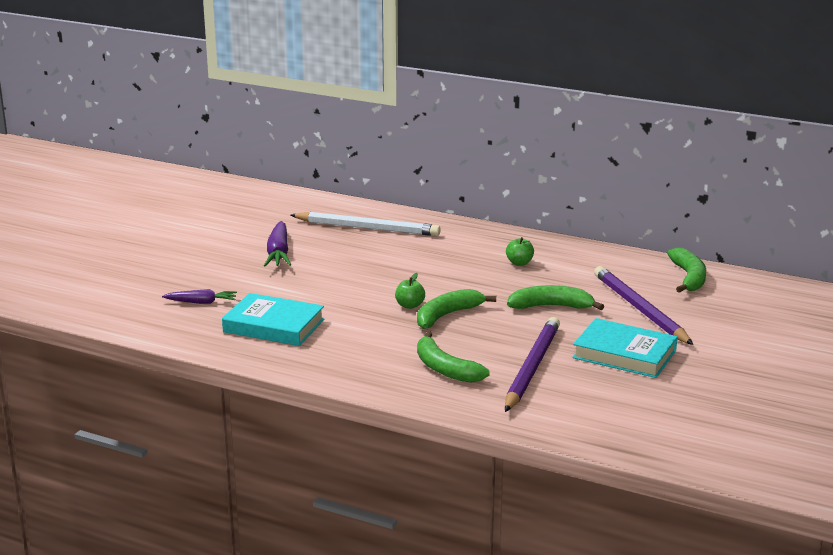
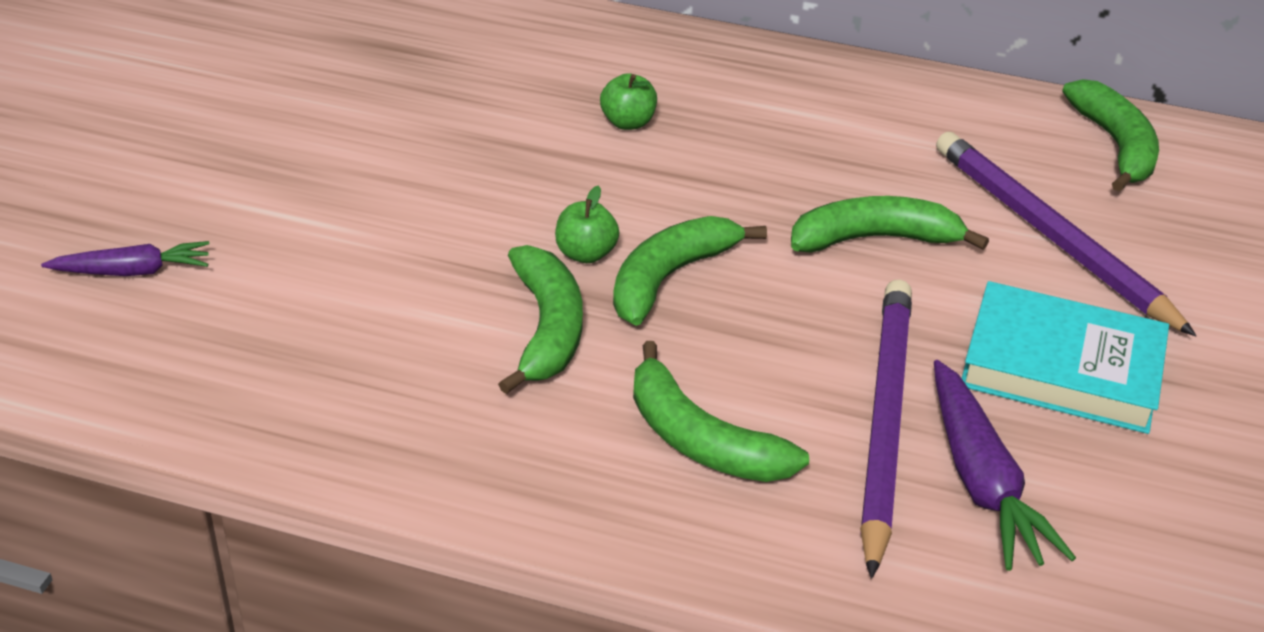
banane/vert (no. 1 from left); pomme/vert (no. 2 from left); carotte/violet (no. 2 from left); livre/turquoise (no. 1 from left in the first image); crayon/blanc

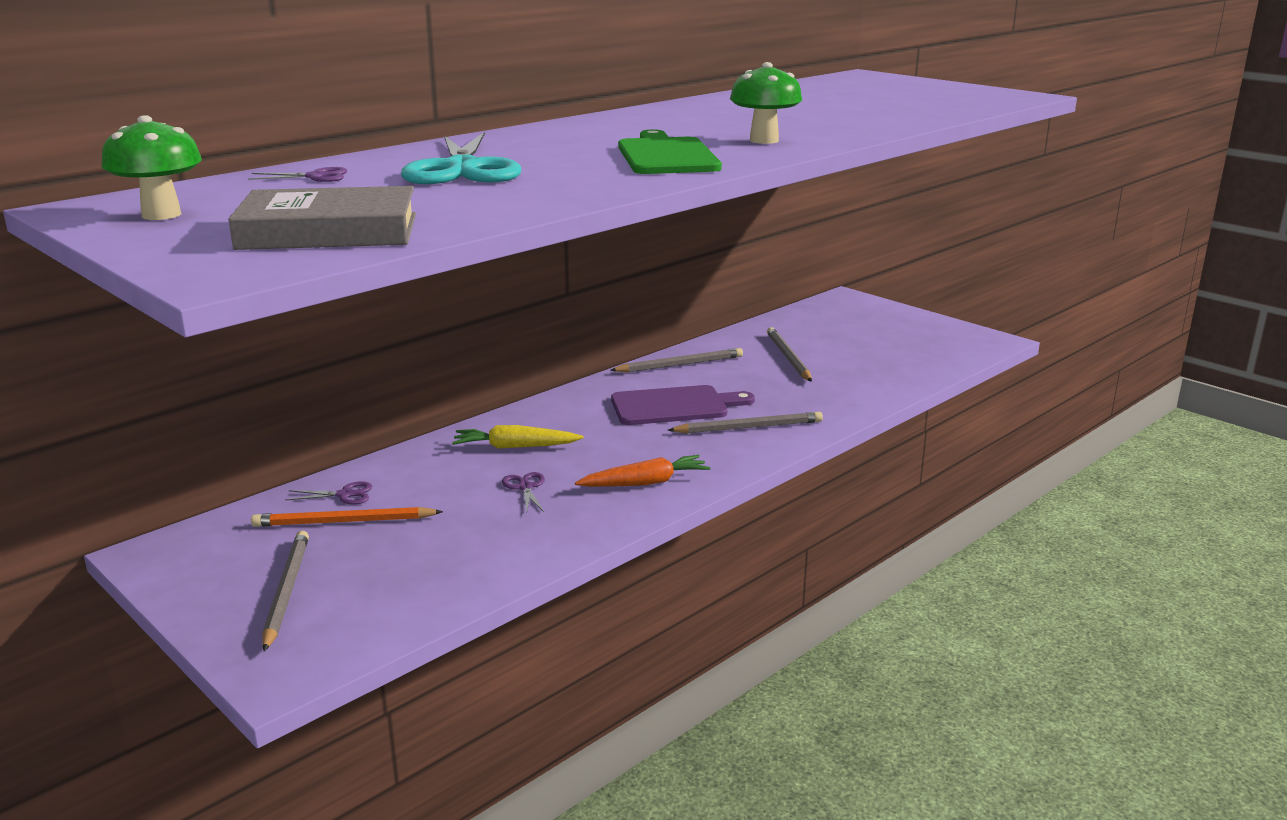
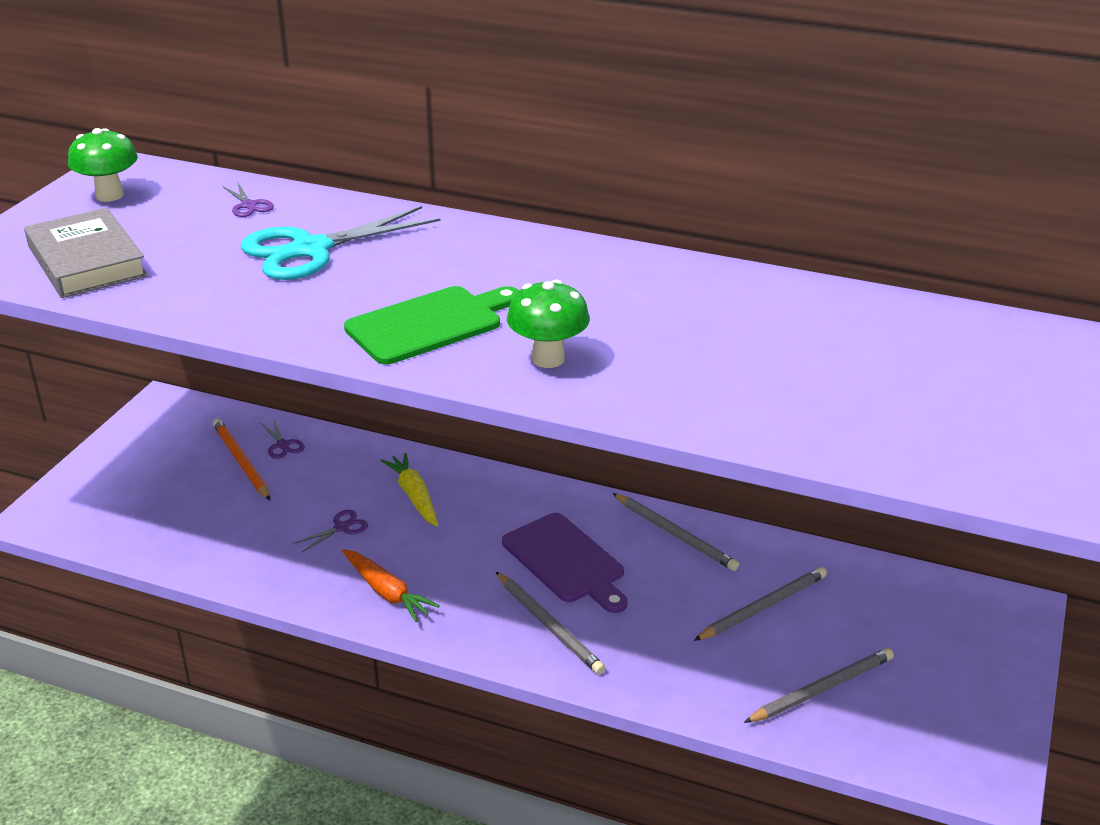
crayon/gris (no. 4 from left)

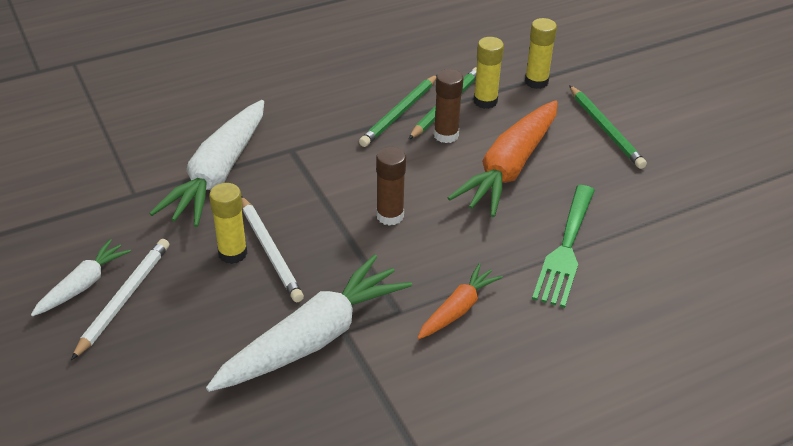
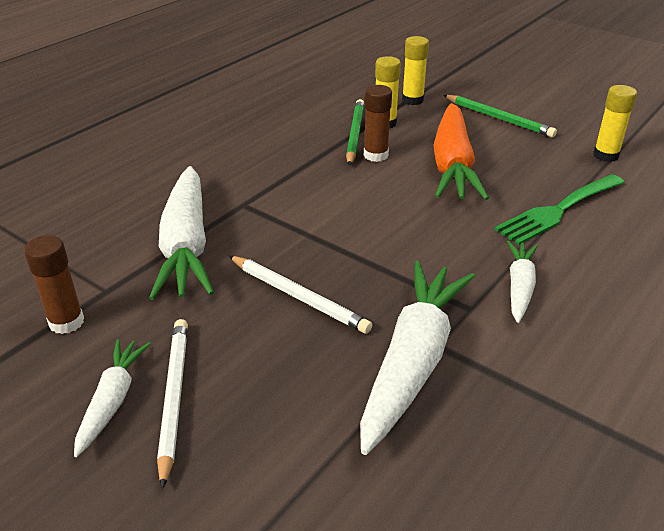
bâton de colle/marron (no. 1 from left); fourchette/vert; carotte/blanc (no. 4 from left); bâton de colle/jaune (no. 3 from left); crayon/vert (no. 1 from left in the first image)

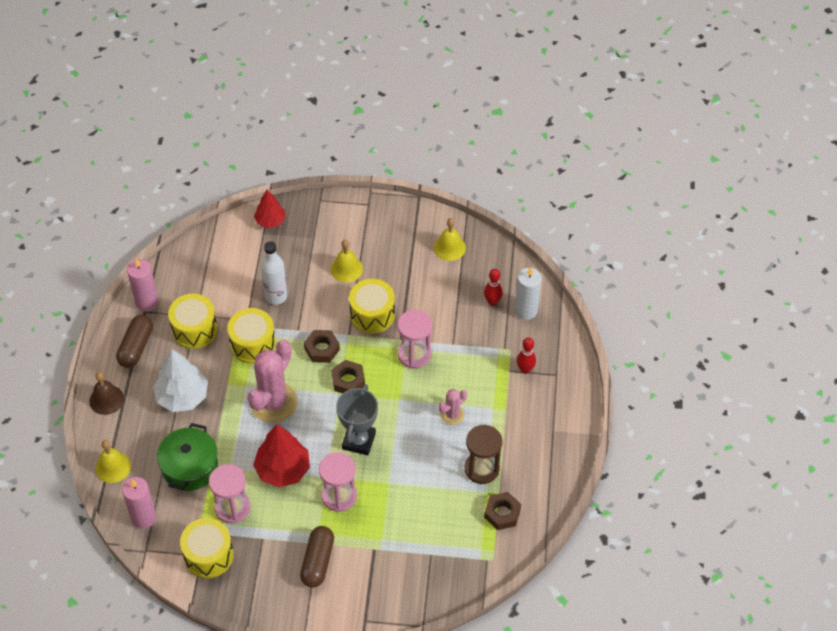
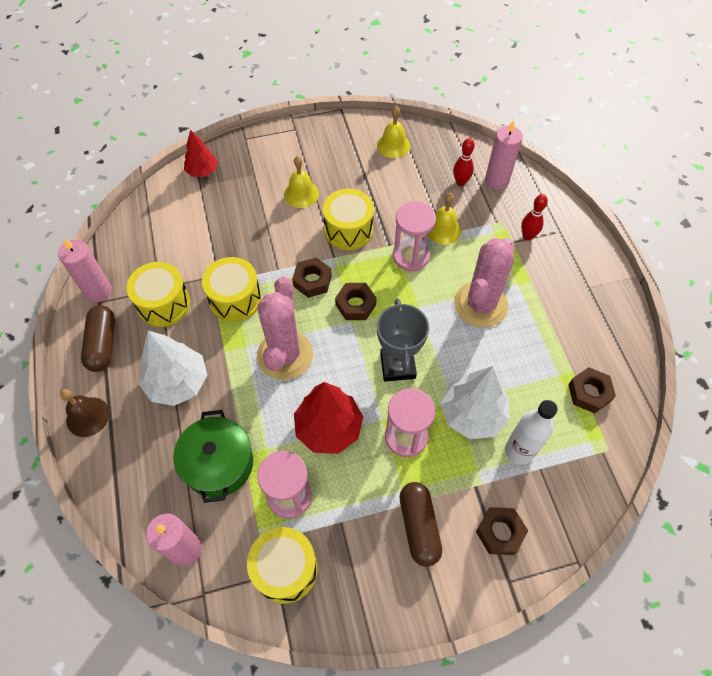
cloche/jaune (no. 3 from left); arbre/blanc (no. 2 from left); cactus/rose (no. 2 from left); écrou/marron (no. 3 from left); bougie/rose (no. 3 from left); bouteille/blanc; sablier/marron

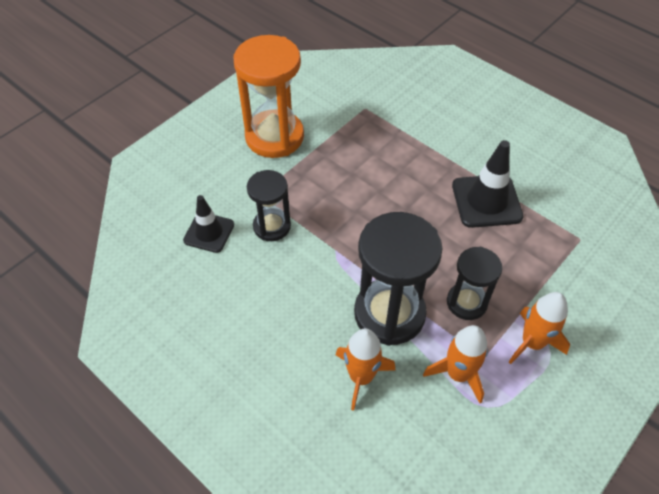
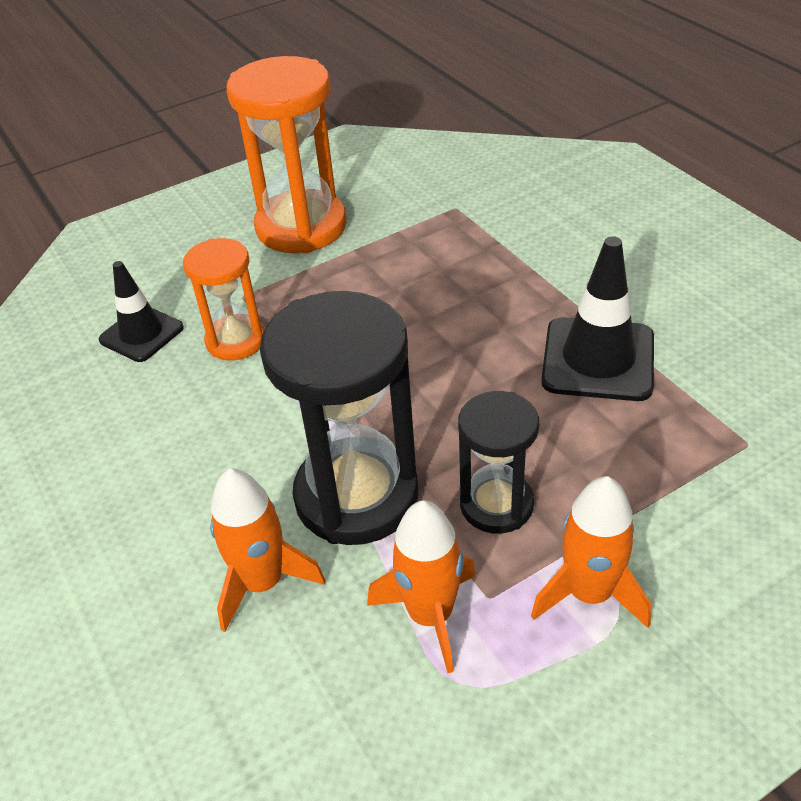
sablier/orange (no. 1 from left)

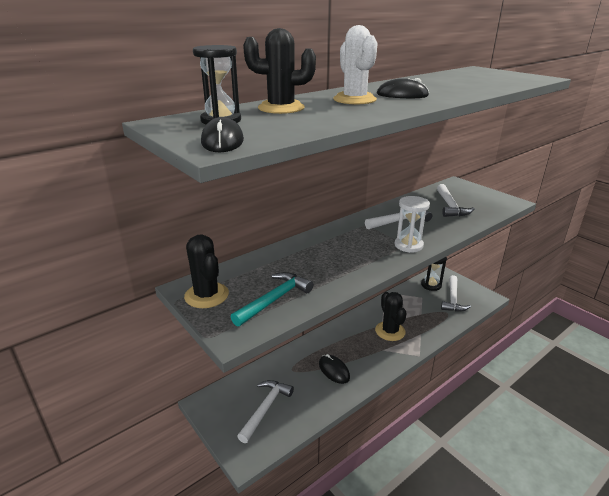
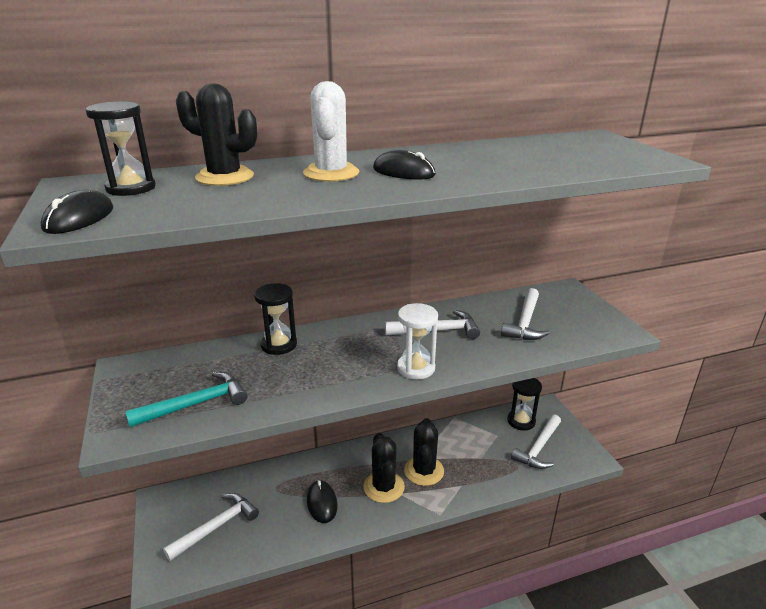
sablier/noir (no. 2 from left); cactus/noir (no. 2 from left)

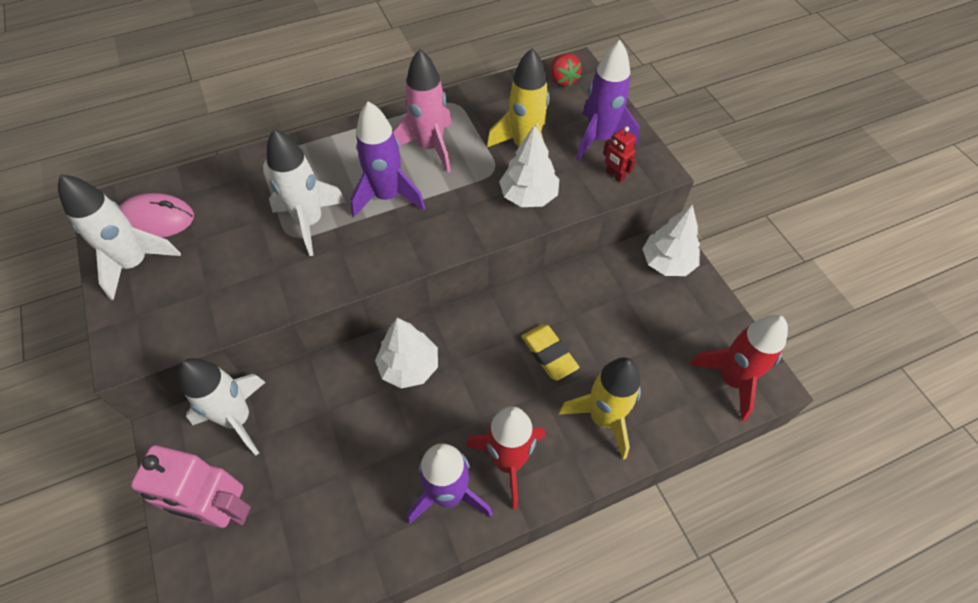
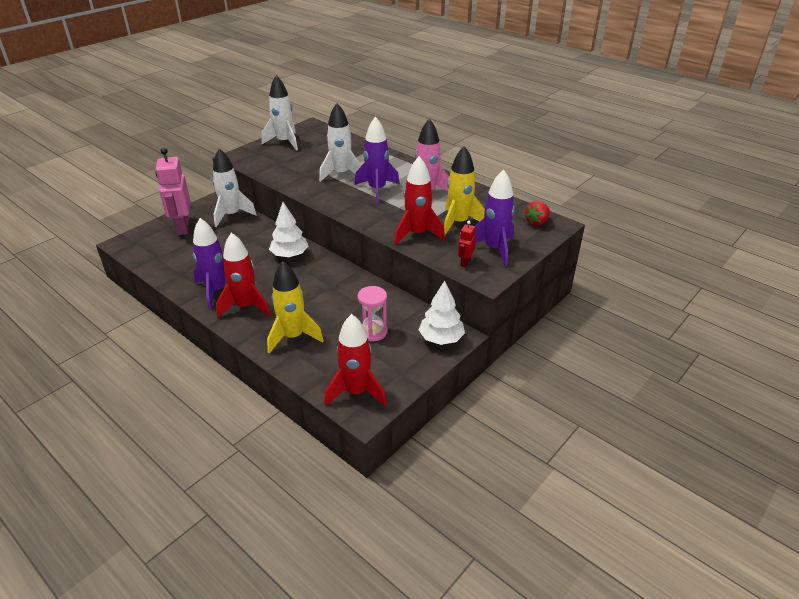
sablier/rose; fusée/rouge (no. 3 from left); souris/rose; gomme/jaune

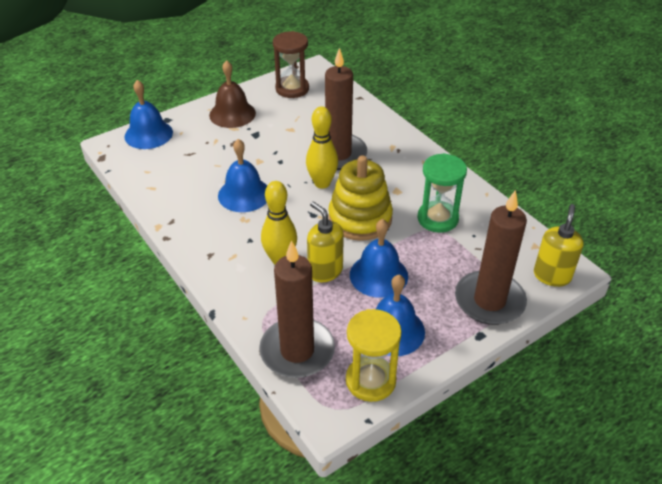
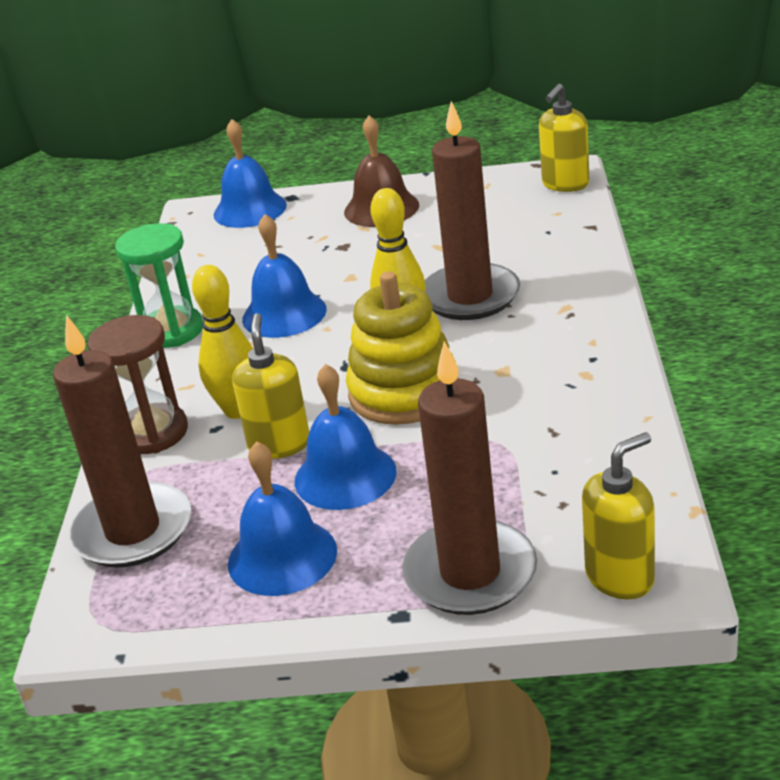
sablier/marron; sablier/vert; distributeur de savon/jaune (no. 2 from left); sablier/jaune

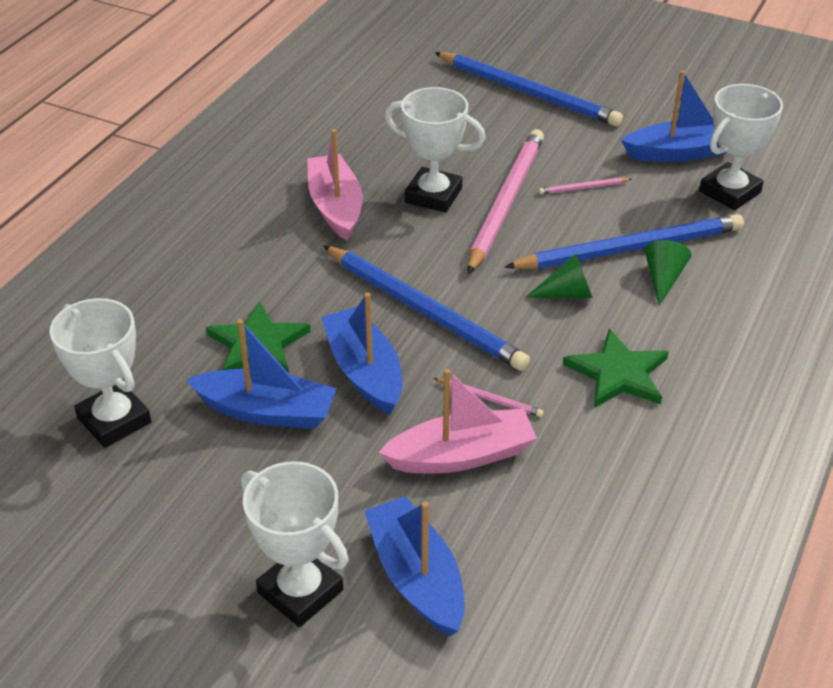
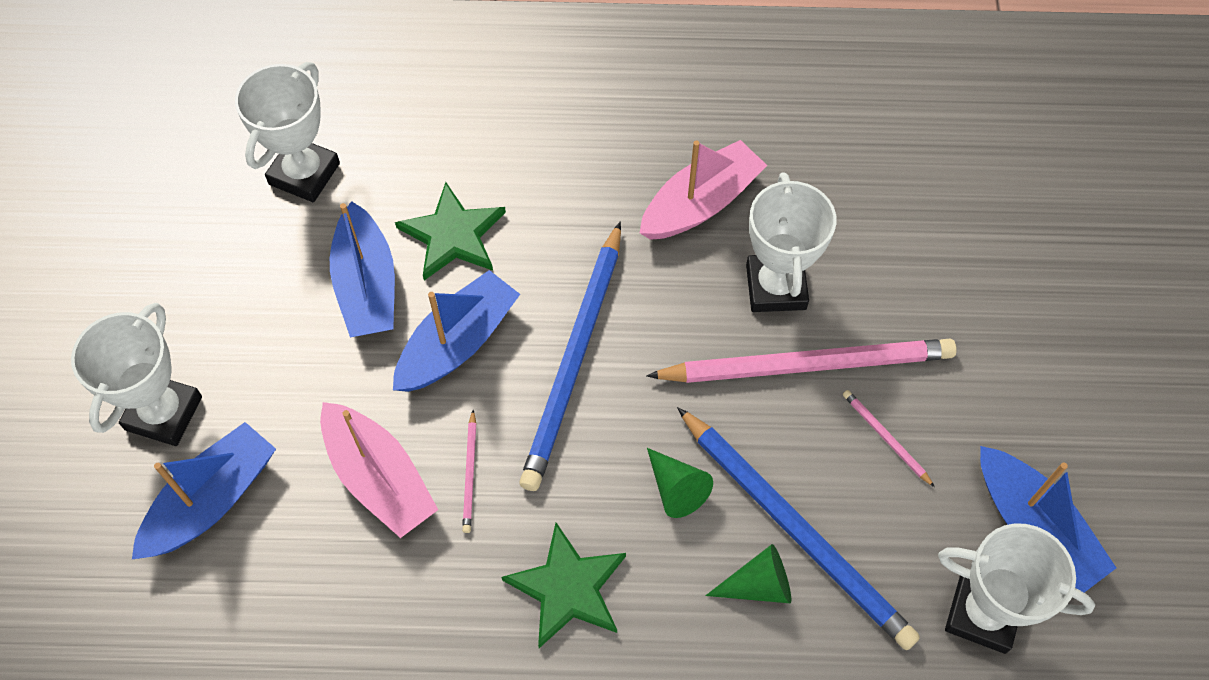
crayon/bleu (no. 2 from left in the first image)

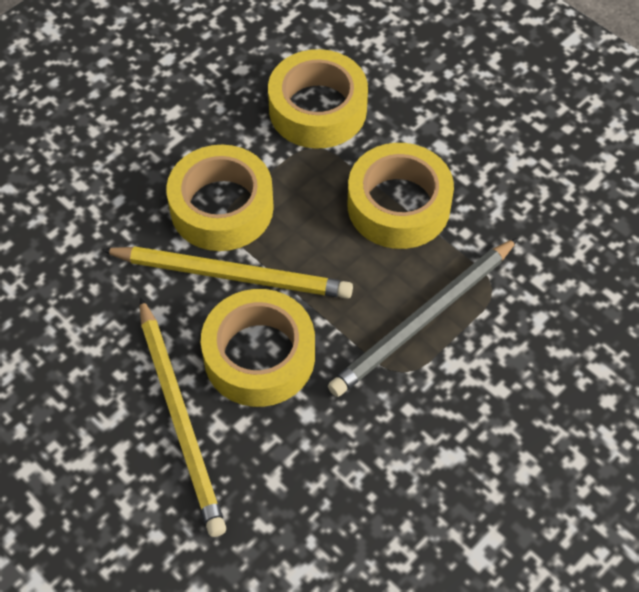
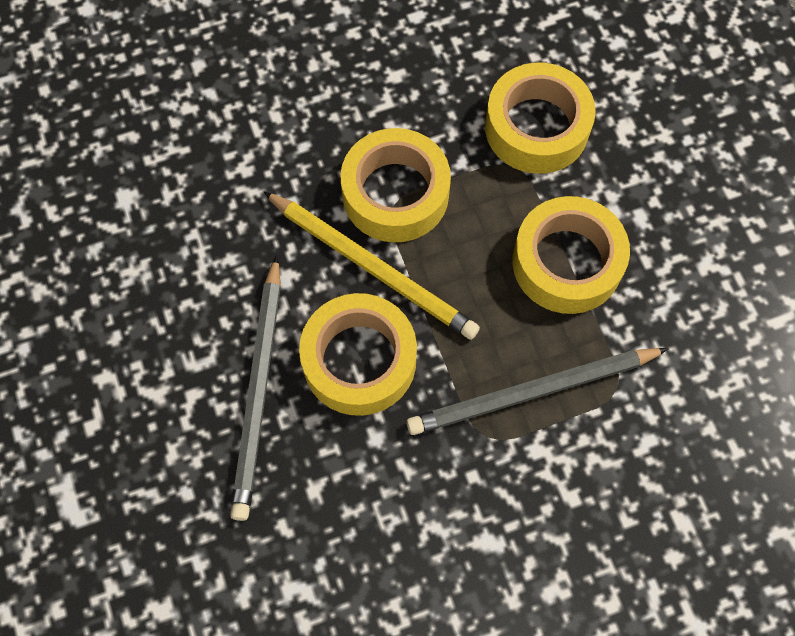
crayon/gris (no. 1 from left)

